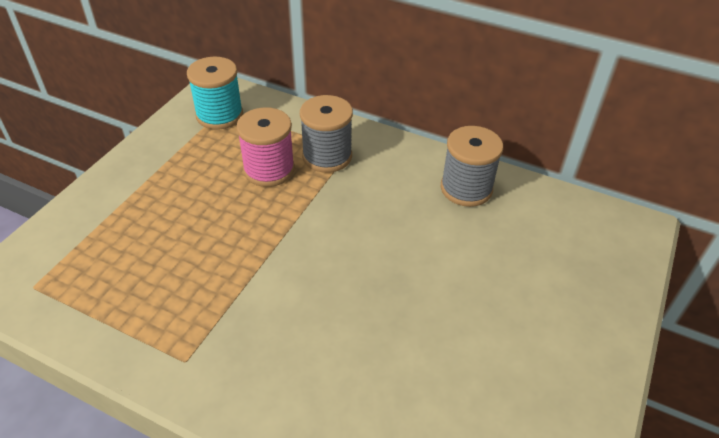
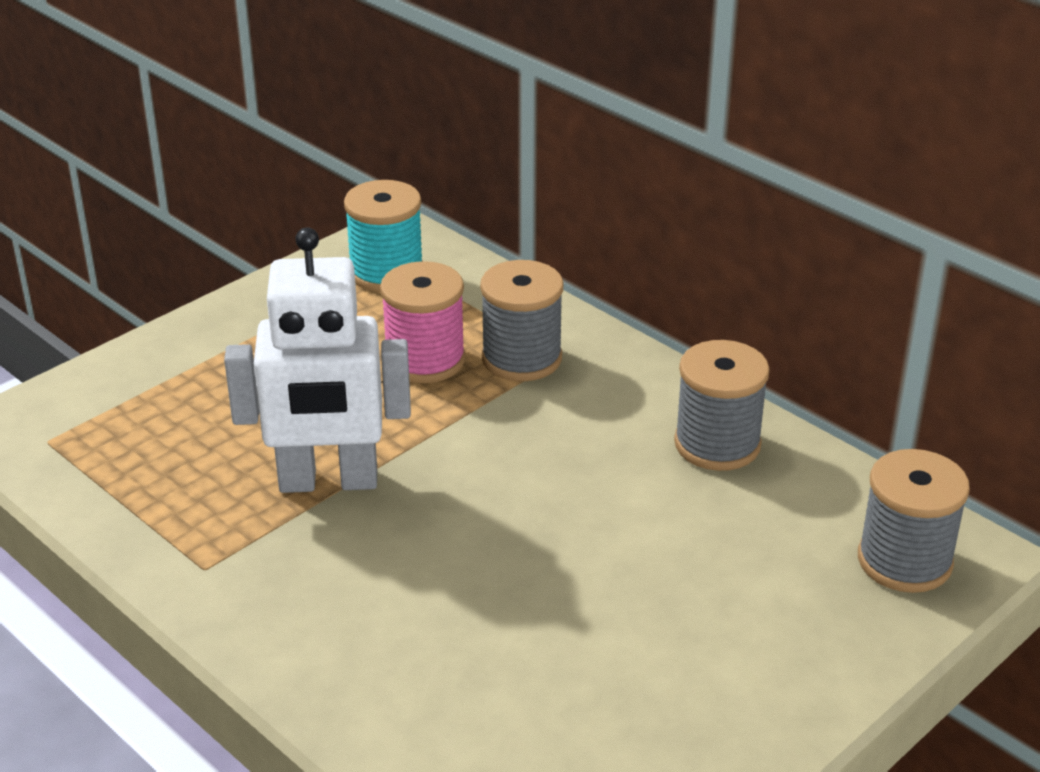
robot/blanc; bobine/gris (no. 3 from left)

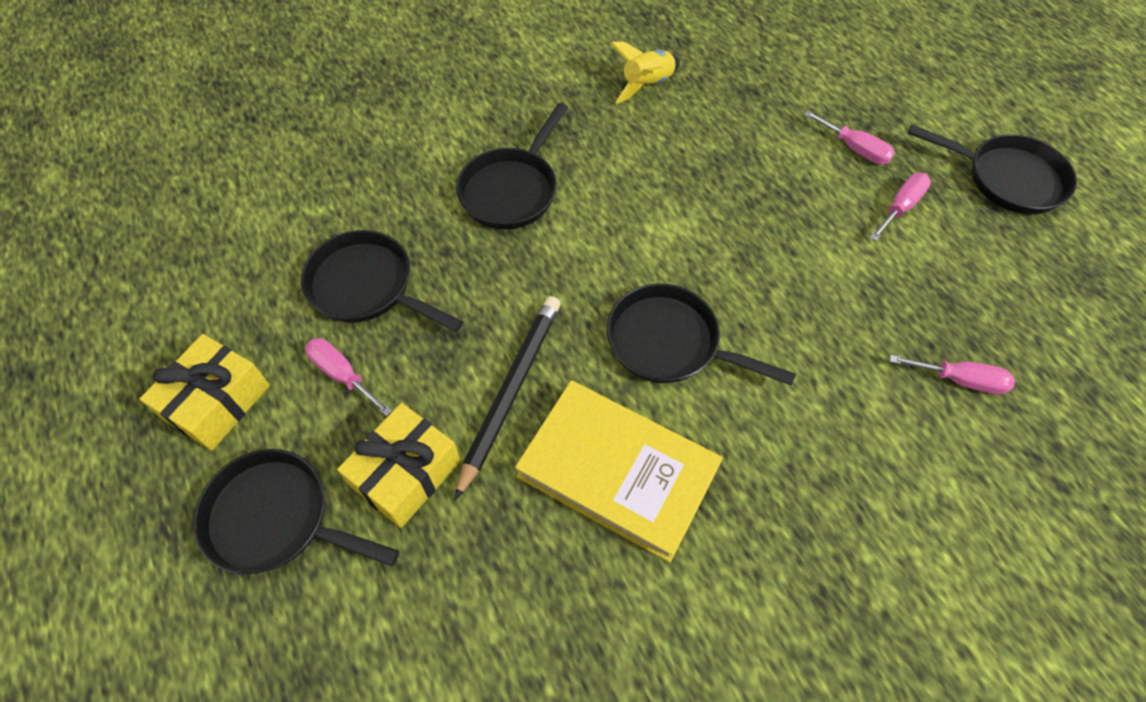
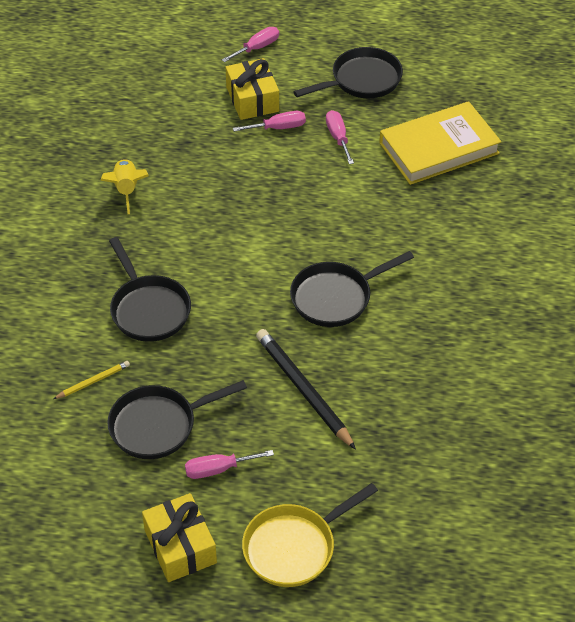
crayon/jaune; tournevis/rose (no. 2 from left); cadeau/jaune (no. 2 from left); poêle/jaune; livre/jaune

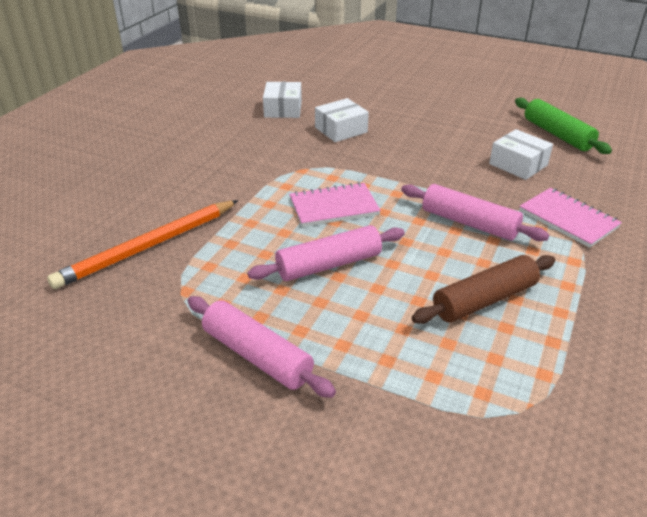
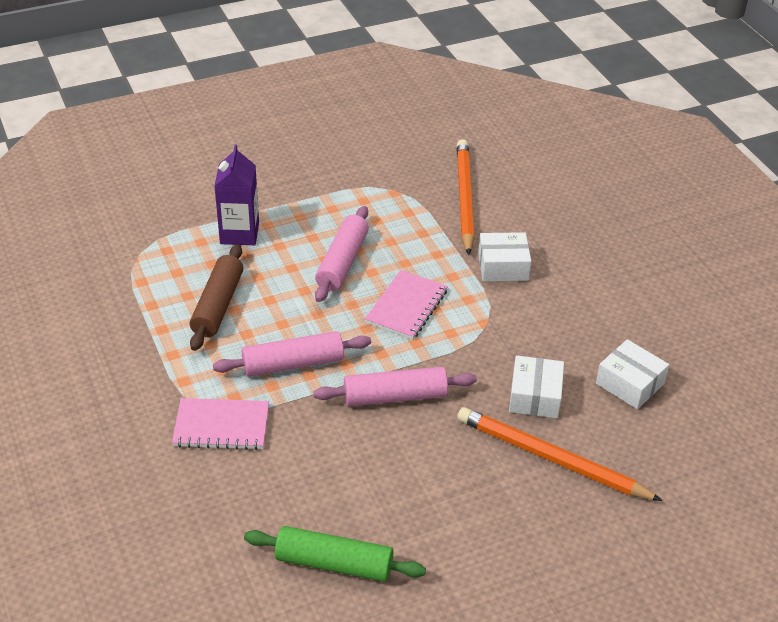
brique de lait/violet; rouleau à pâtisserie/rose (no. 3 from left); crayon/orange (no. 2 from left); boîte/blanc (no. 1 from left)

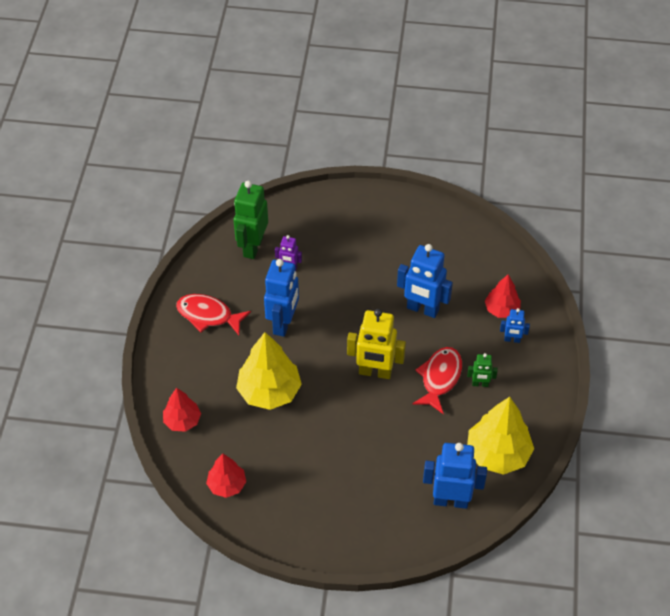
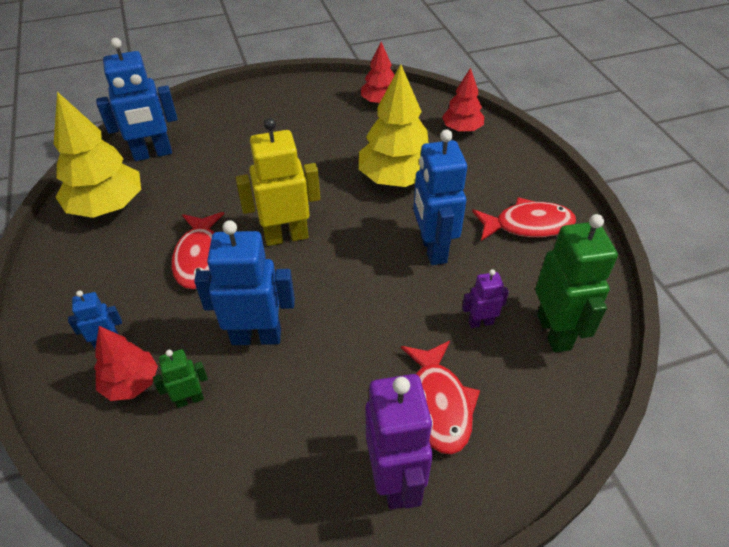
robot/vert (no. 1 from left); robot/violet (no. 1 from left); poisson/rouge (no. 2 from left)

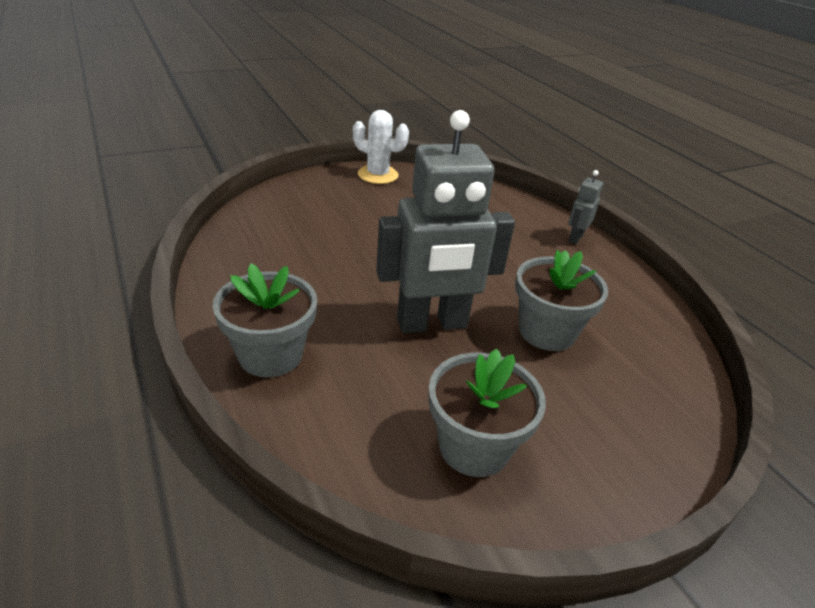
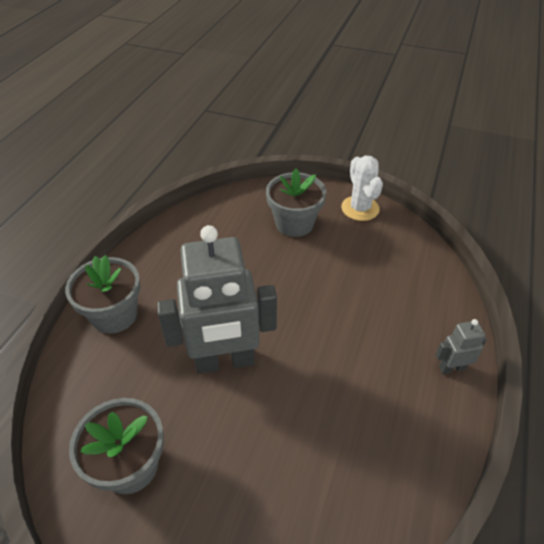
robot/gris (no. 1 from left); pot de fleurs/gris (no. 3 from left)

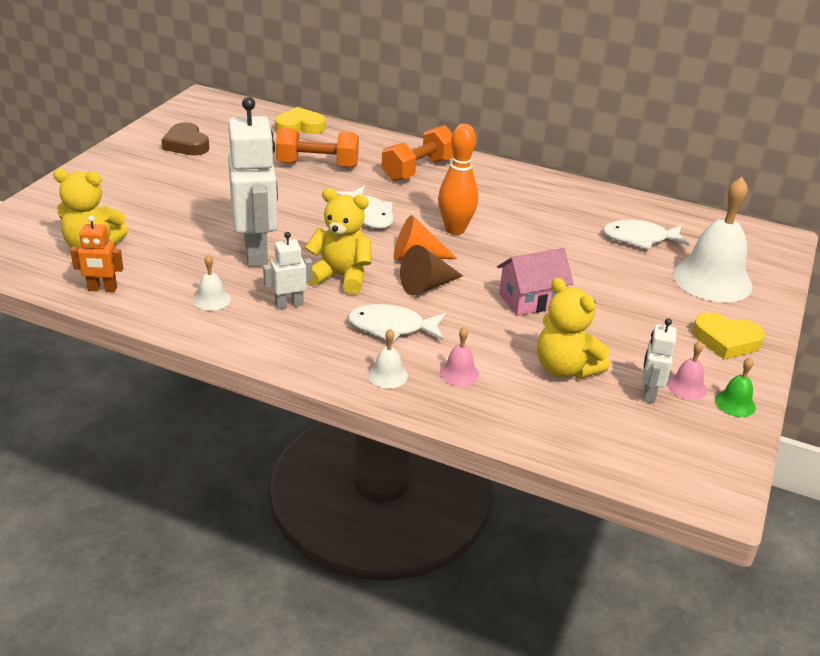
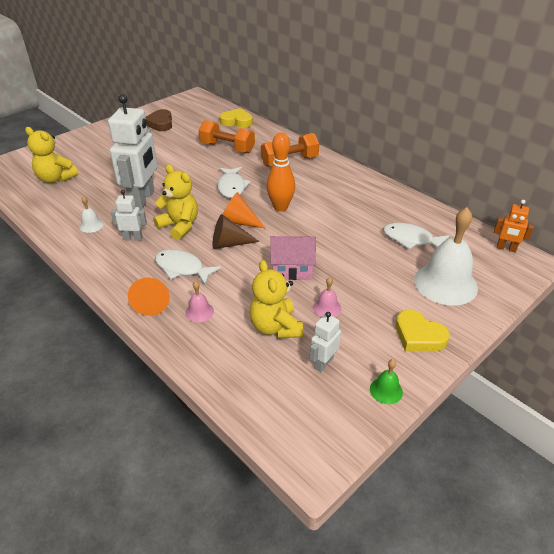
cône/orange (no. 1 from left); cloche/rose (no. 2 from left); robot/orange

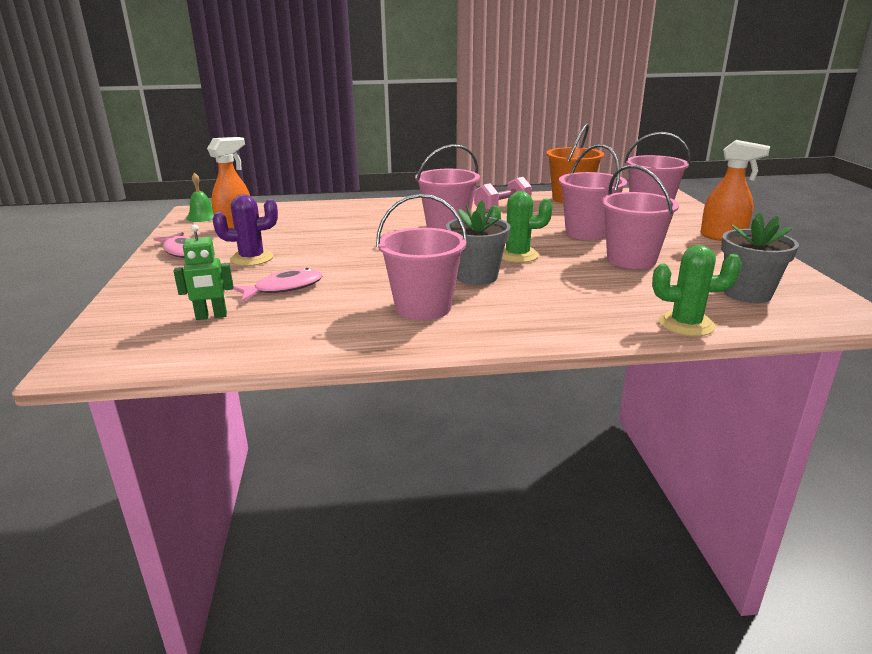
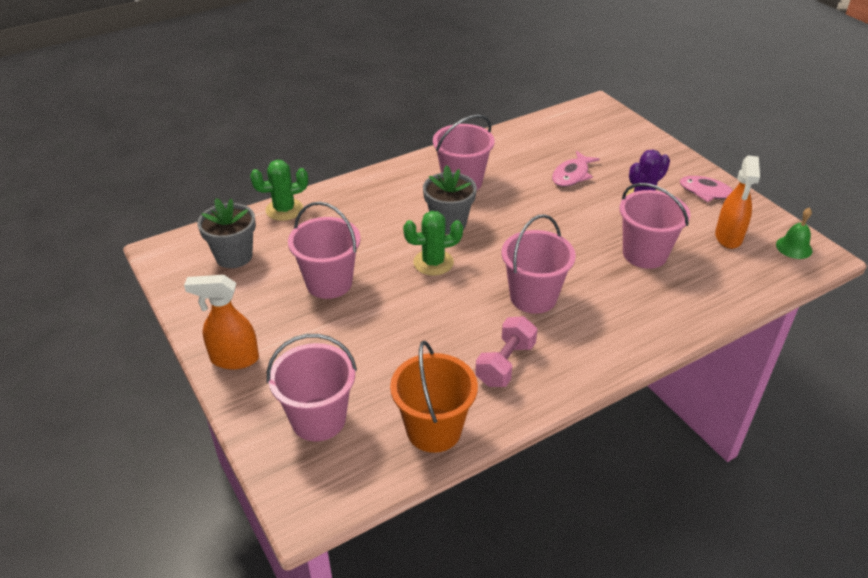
seau/rose (no. 5 from left); robot/vert

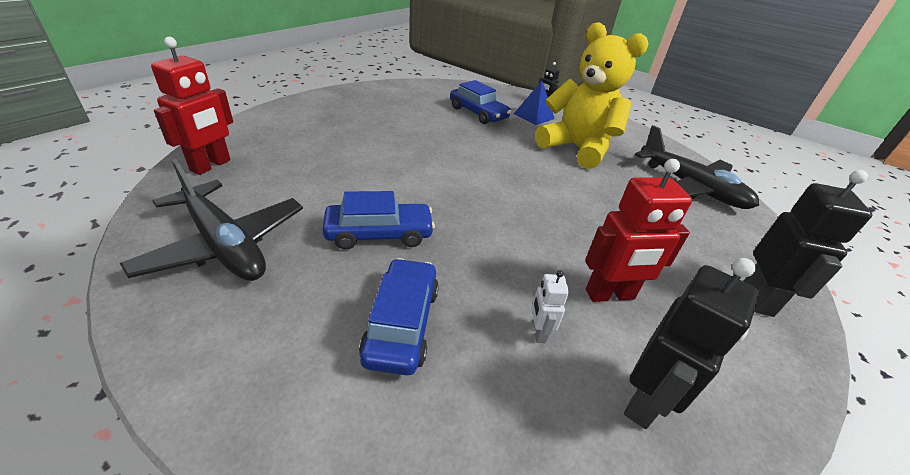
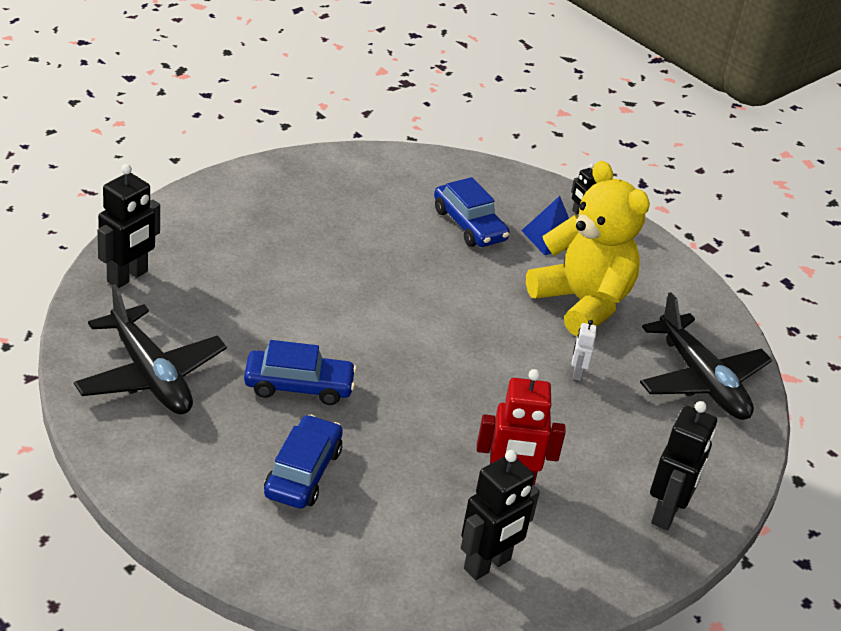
robot/noir (no. 1 from left); robot/blanc

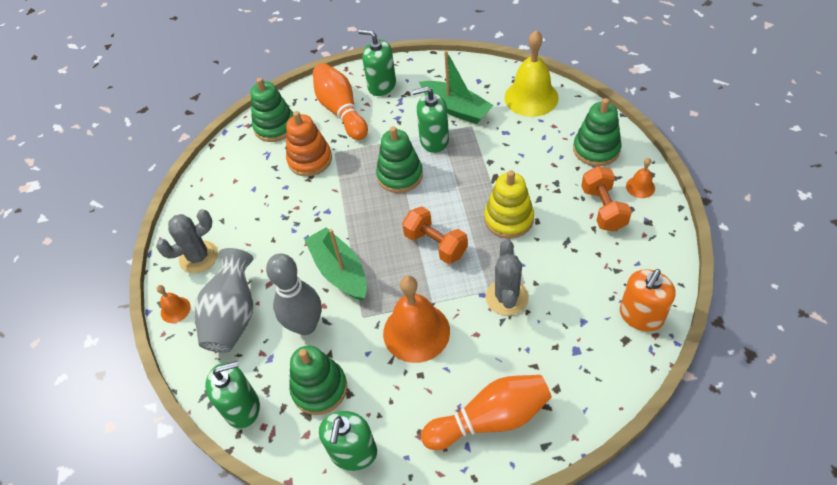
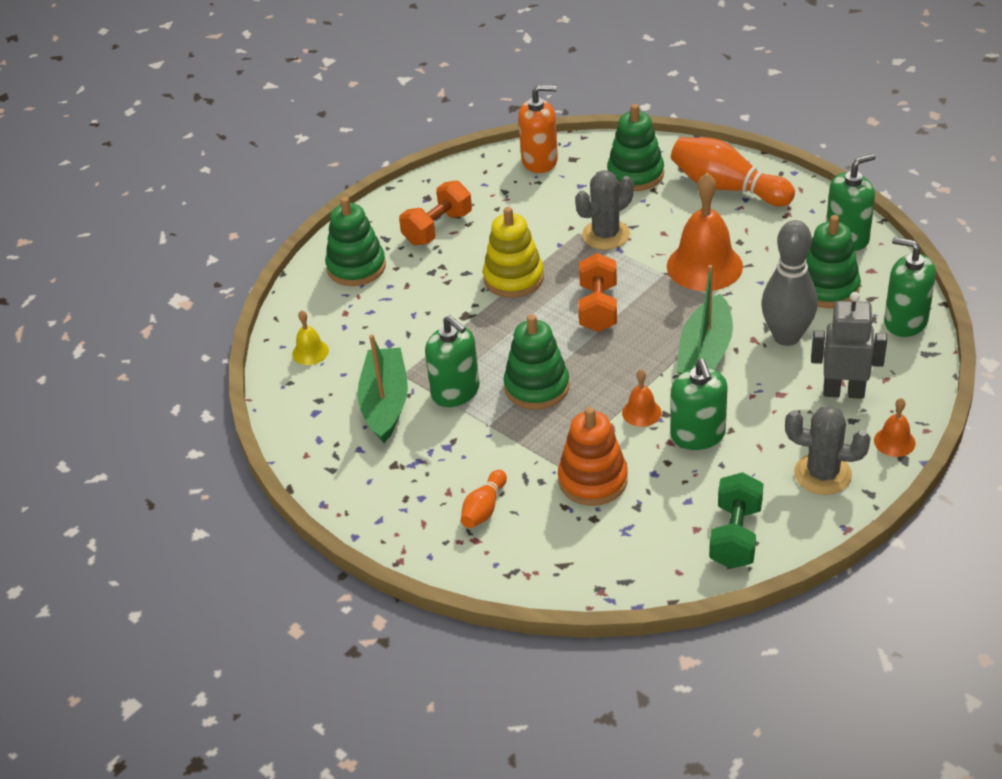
cloche/jaune; quille/orange (no. 1 from left); jouet à empiler/vert (no. 3 from left); cloche/orange (no. 1 from left); distributeur de savon/vert (no. 2 from left); haltère/vert; robot/gris

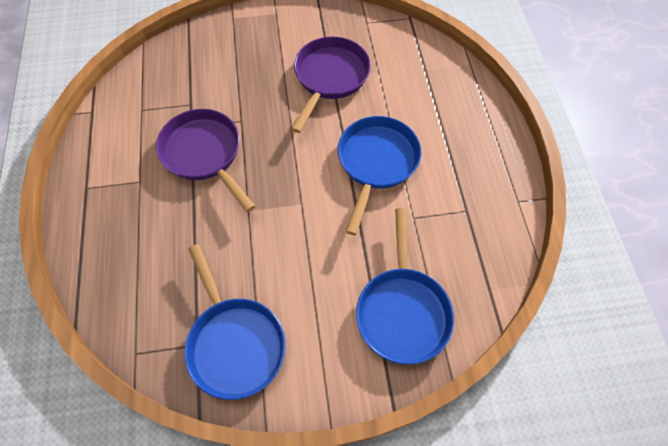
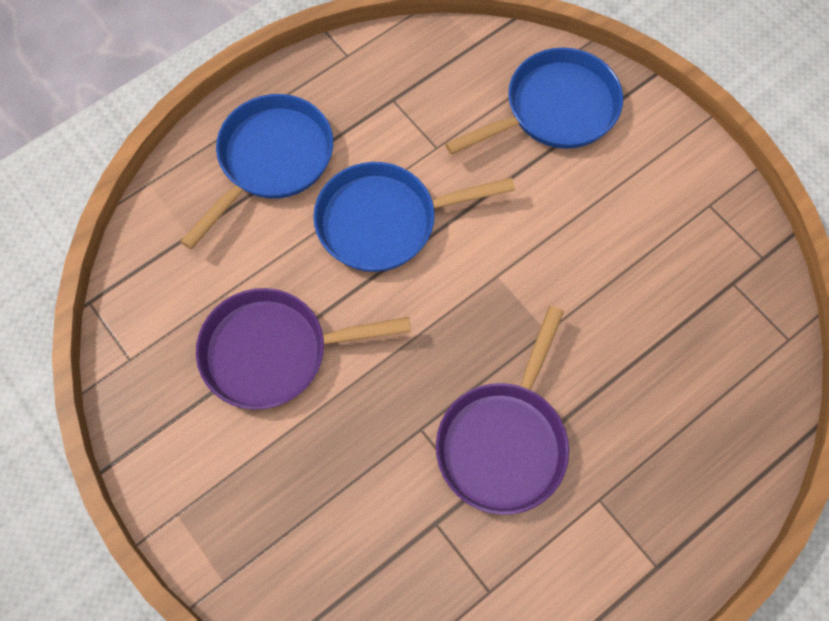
poêle/bleu (no. 1 from left)

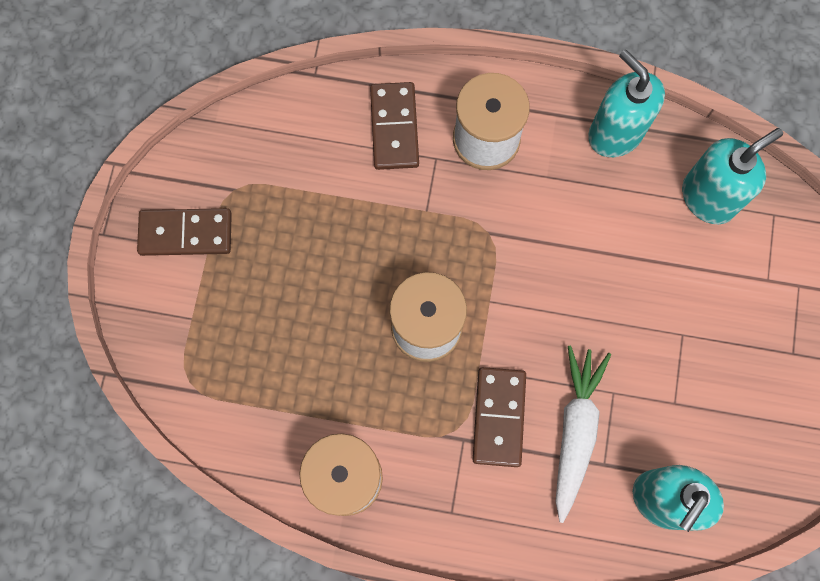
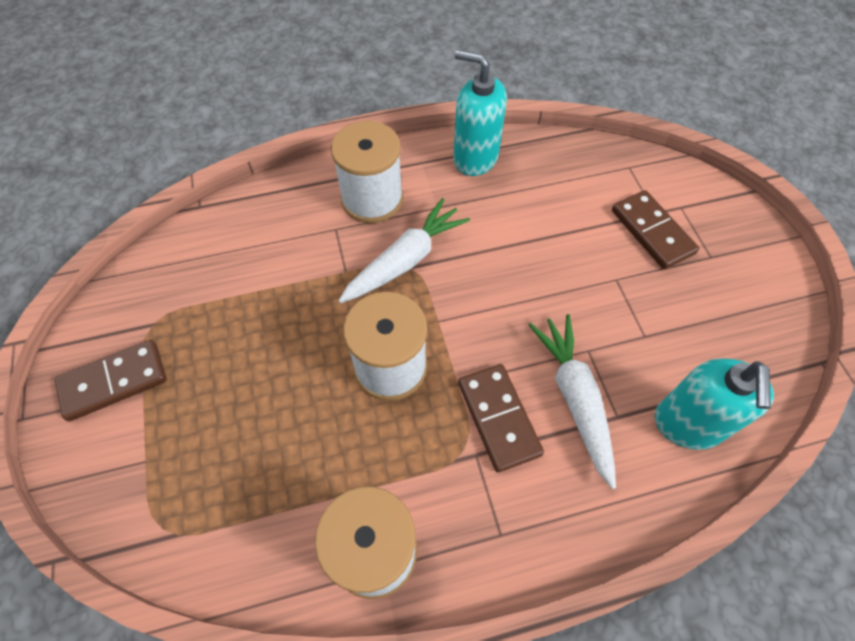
carotte/blanc (no. 1 from left); domino/marron (no. 3 from left); distributeur de savon/turquoise (no. 3 from left in the first image)

